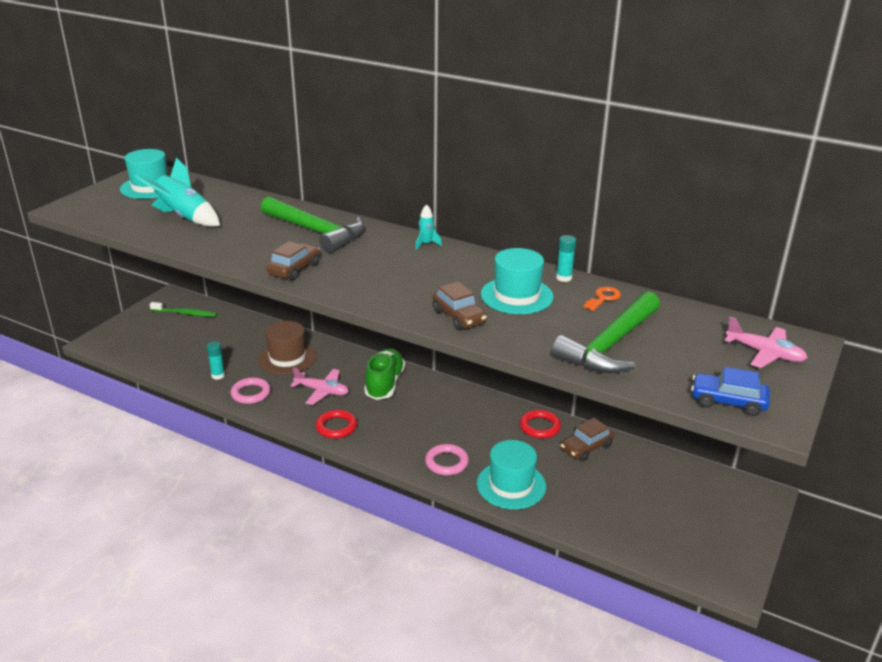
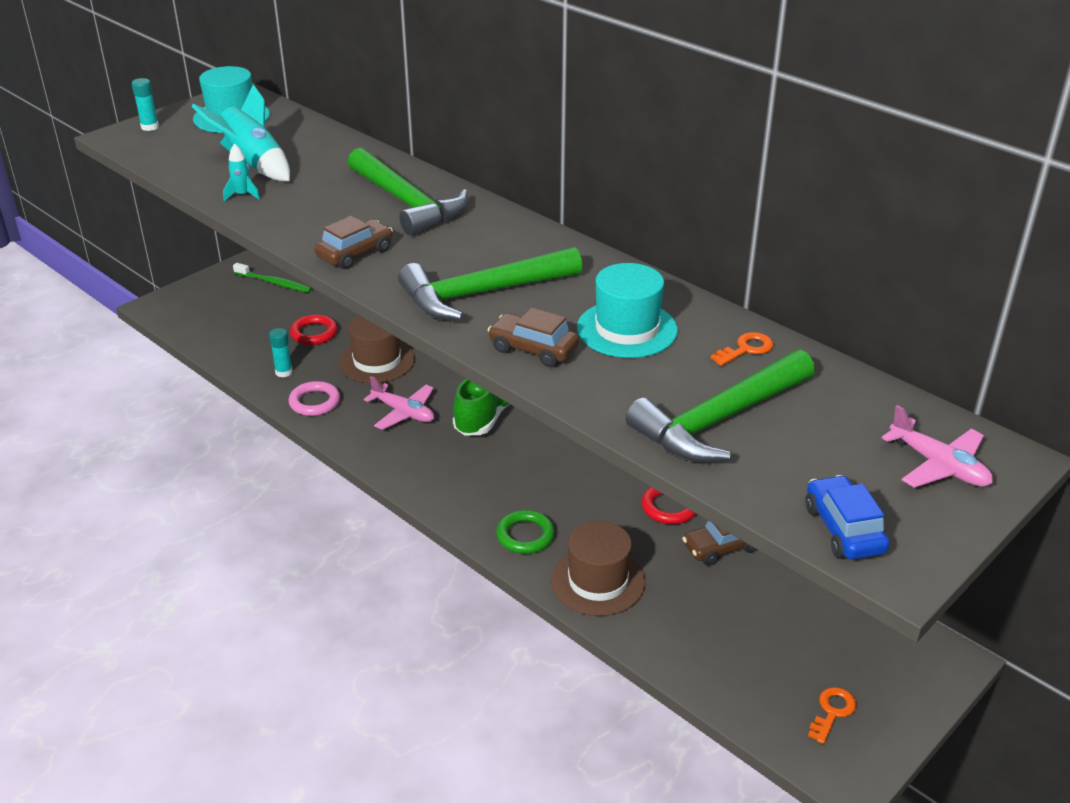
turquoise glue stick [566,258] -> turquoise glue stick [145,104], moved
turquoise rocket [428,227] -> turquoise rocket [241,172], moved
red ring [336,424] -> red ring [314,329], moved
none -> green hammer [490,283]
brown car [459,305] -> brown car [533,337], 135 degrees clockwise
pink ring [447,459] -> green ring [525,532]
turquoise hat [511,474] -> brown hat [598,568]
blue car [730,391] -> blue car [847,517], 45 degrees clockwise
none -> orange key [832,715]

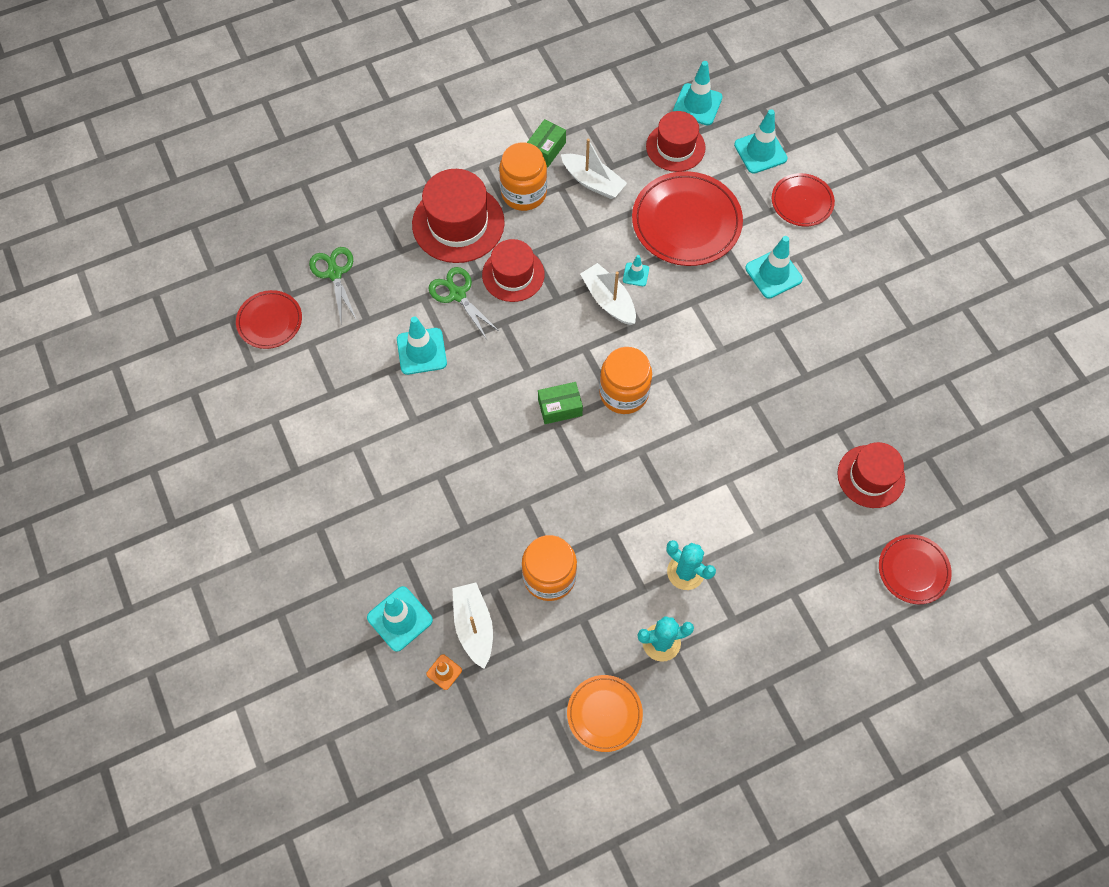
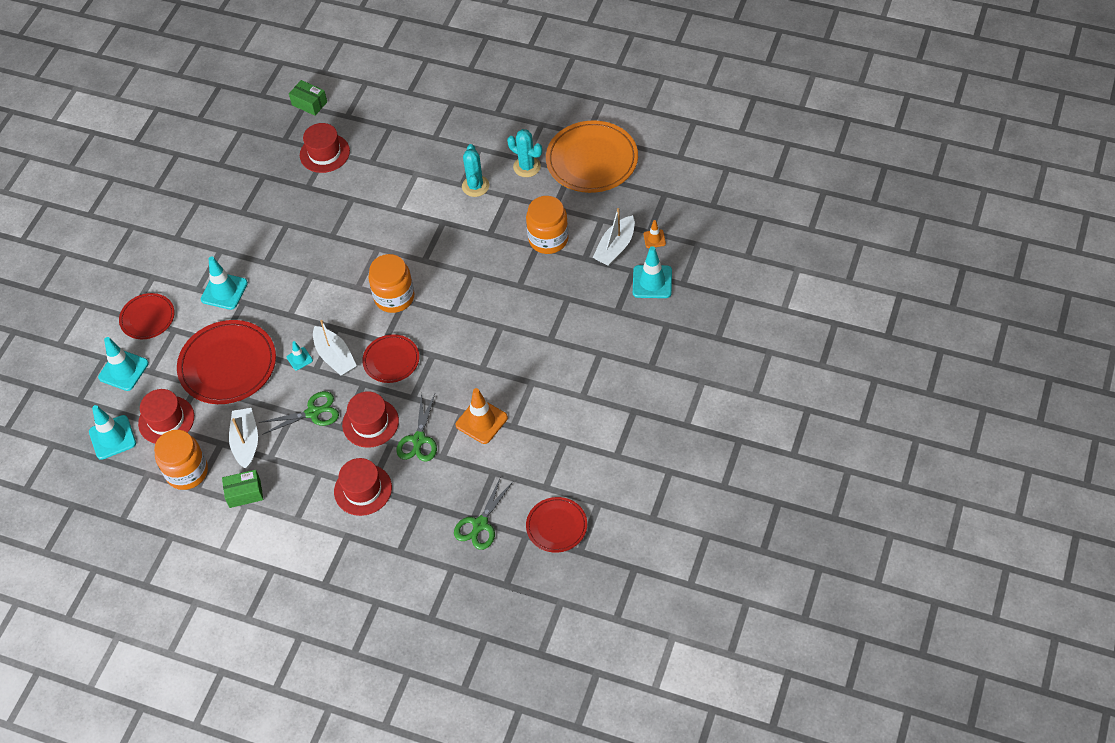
orange jar [523,177] -> orange jar [181,460], moved
none -> green scissors [299,413]
green box [560,403] -> green box [308,98], moved
white boat [608,294] -> white boat [335,348], 45 degrees counterclockwise
red hat [458,216] -> red hat [363,487], x0.66
red plate [915,569] -> red plate [390,358], moved
turquoise traffic cone [422,345] -> orange traffic cone [482,416]
orange plate [605,713] -> orange plate [592,156], x1.74

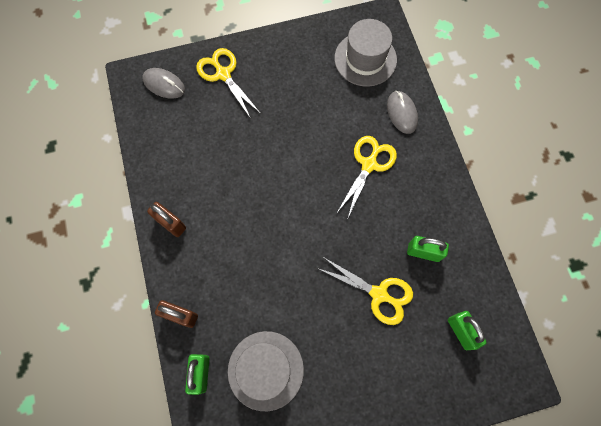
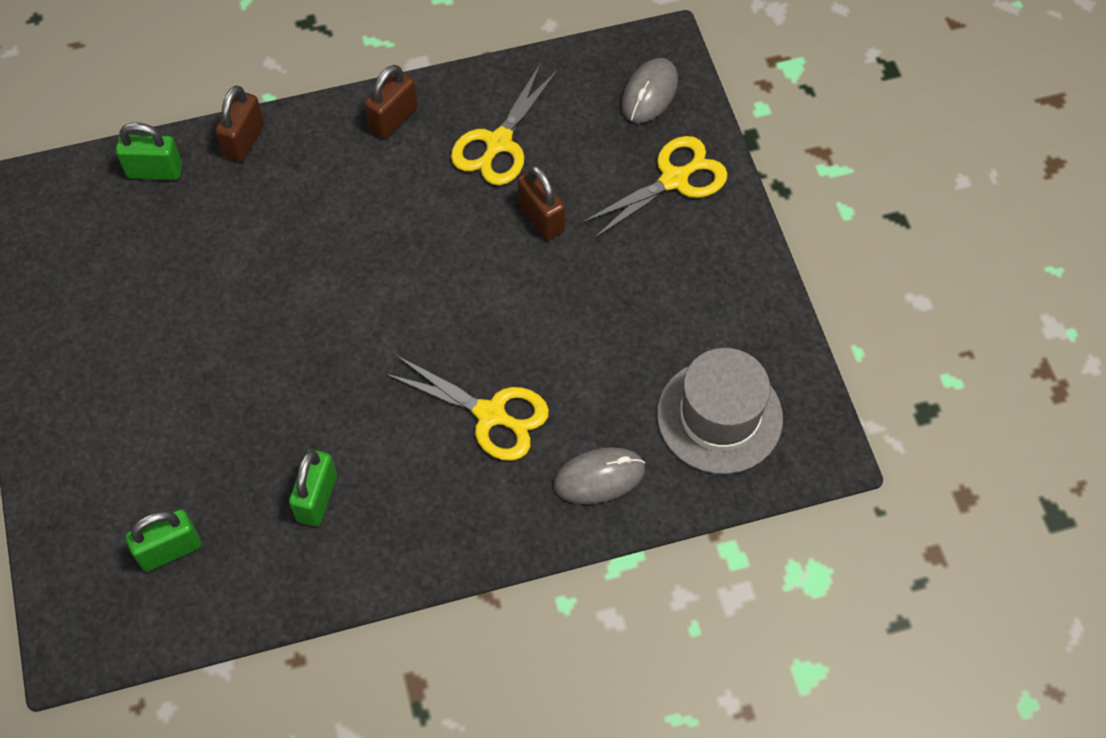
yellow scissors [365,291] -> yellow scissors [504,124], moved
none -> brown padlock [541,202]
grey hat [266,371] -> none

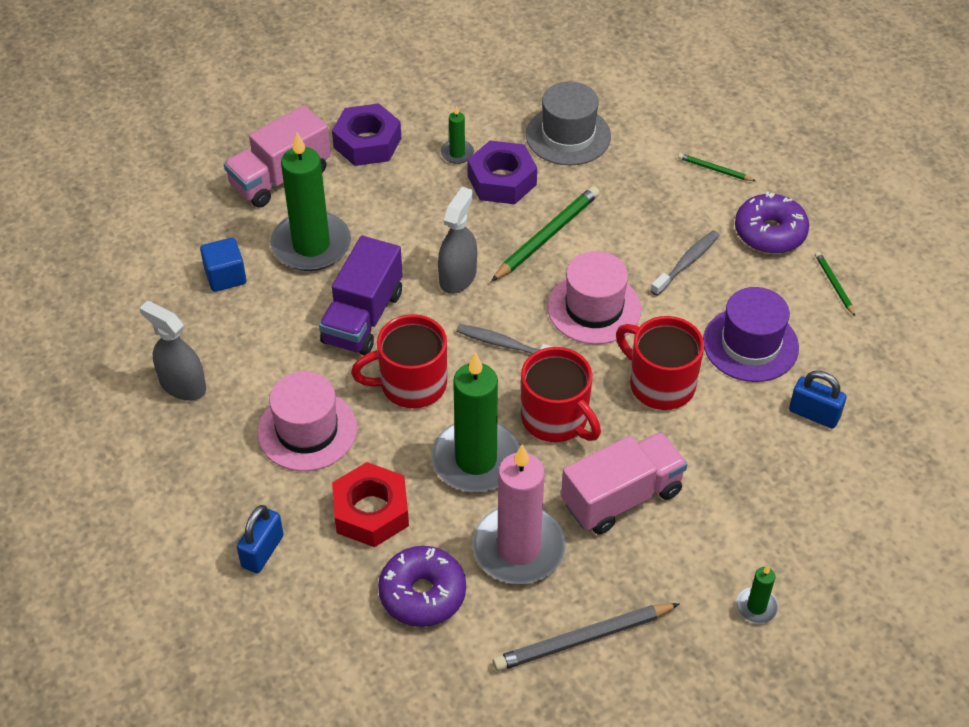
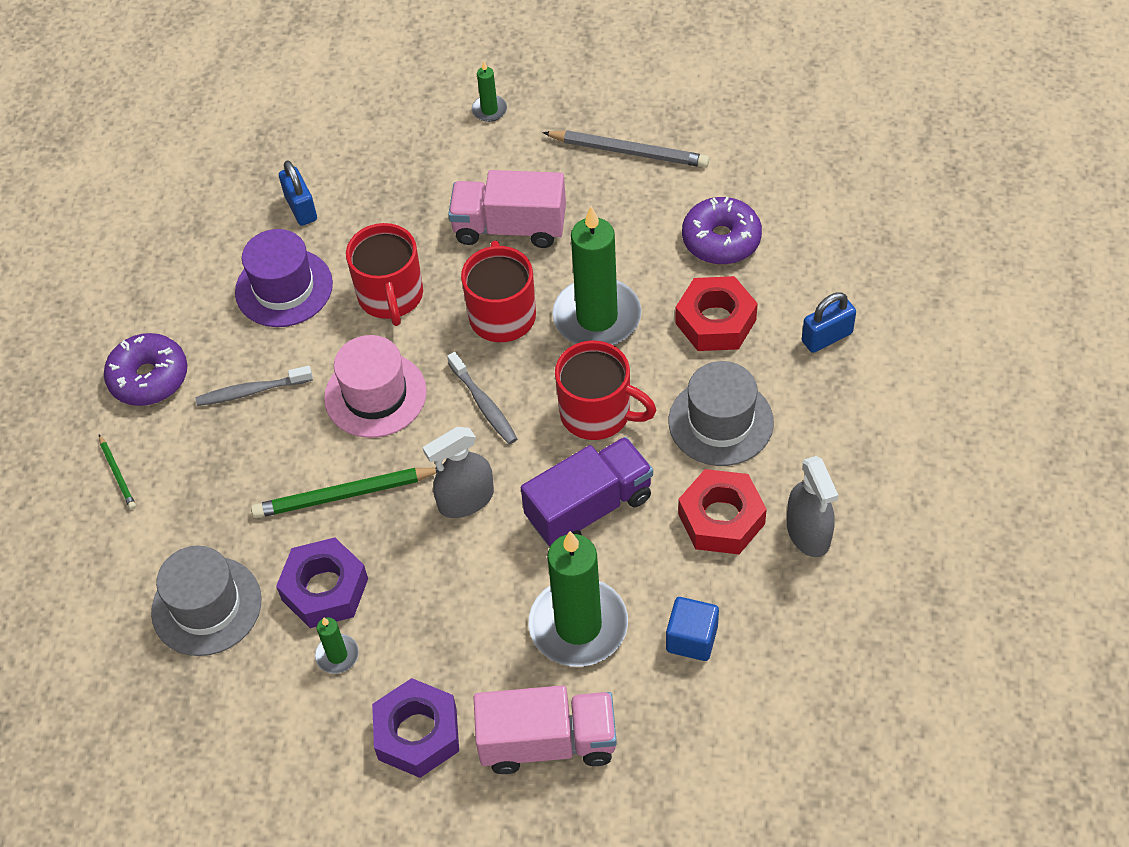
pink hat [307,421] -> grey hat [721,413]
none -> red nut [722,511]
pink candle [519,514] -> none
green pencil [835,284] -> none

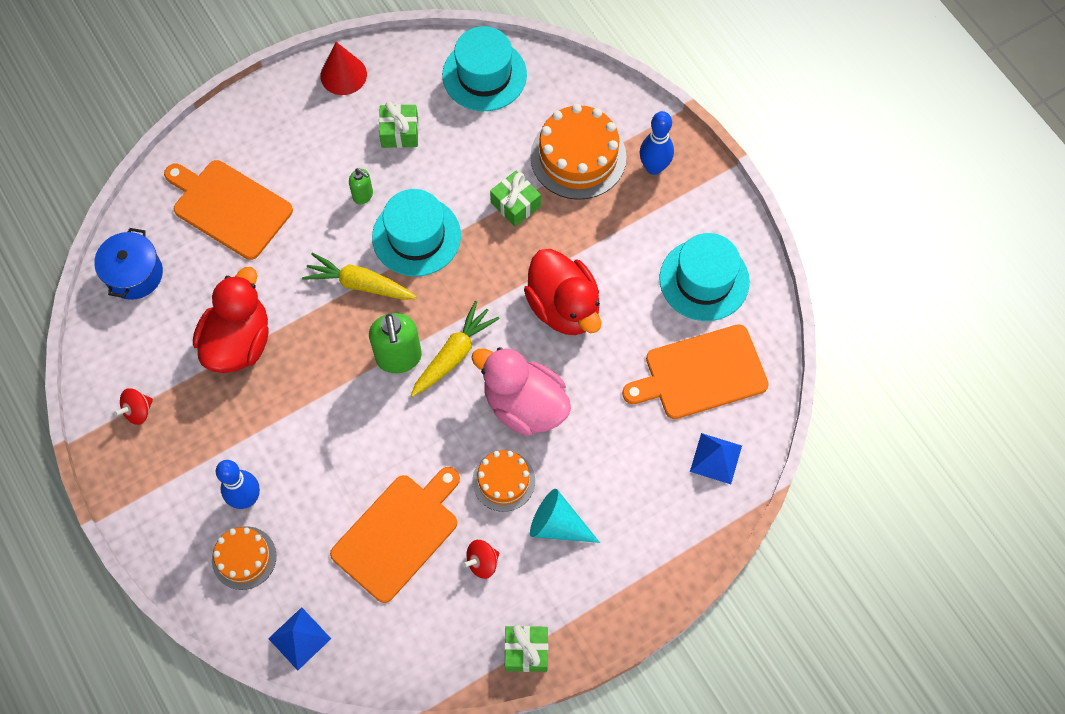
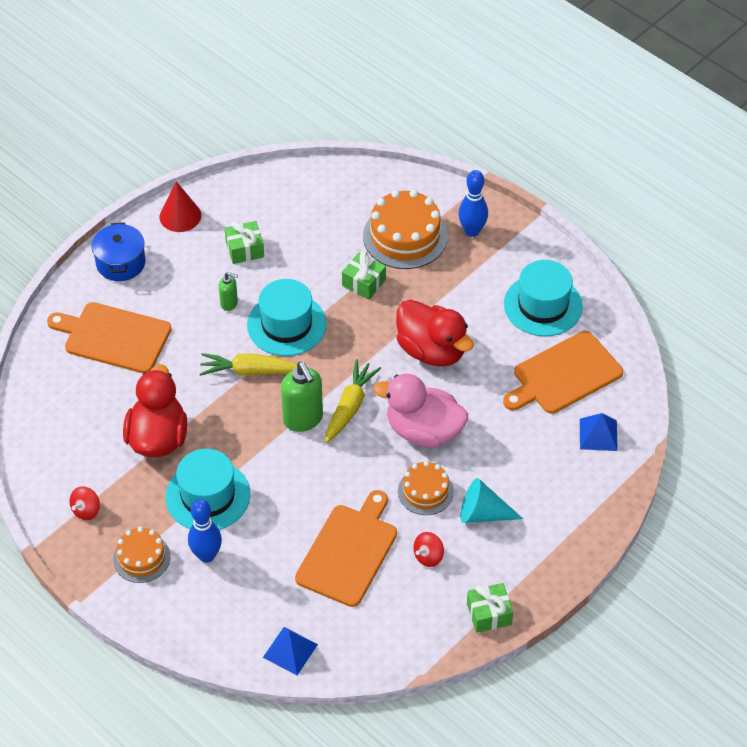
blue pot [128,264] -> blue pot [118,251], moved
orange cake [244,558] -> orange cake [141,555], moved
turquoise hat [484,68] -> turquoise hat [207,489], moved

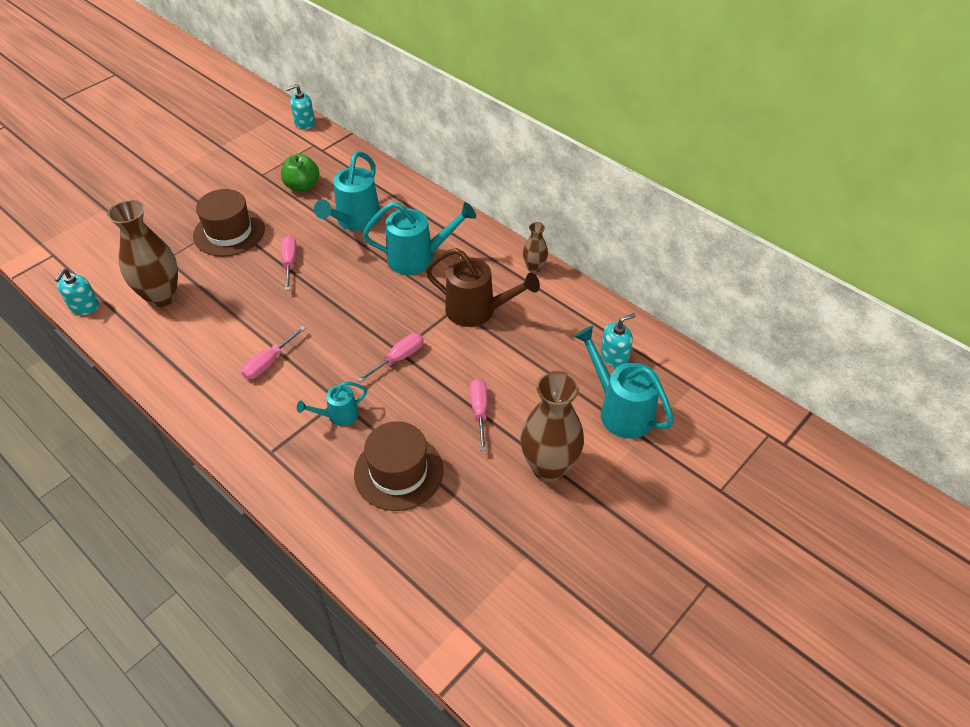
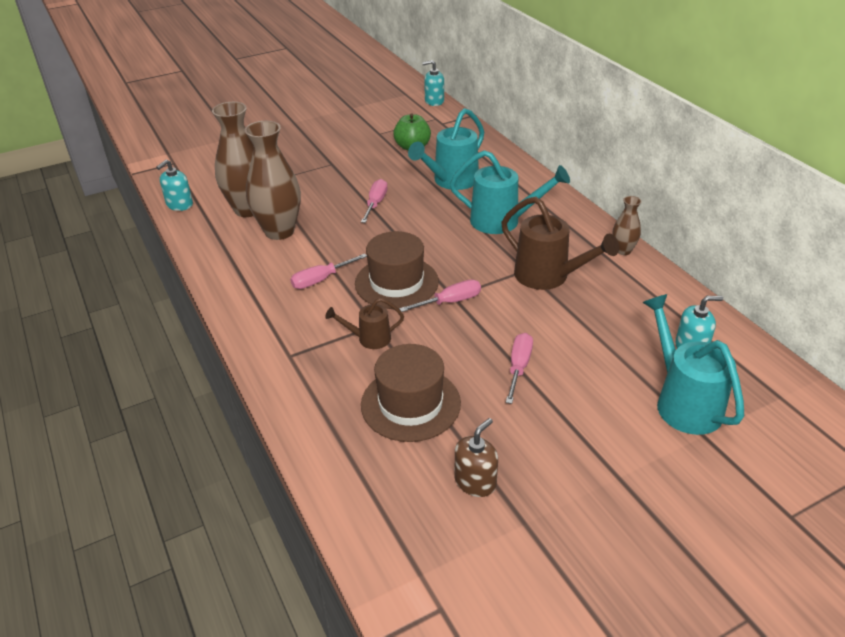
brown vase [552,426] -> brown vase [273,180], moved
turquoise watering can [332,403] -> brown watering can [364,323]
brown hat [229,223] -> brown hat [397,270], moved
none -> brown soap dispenser [476,457]

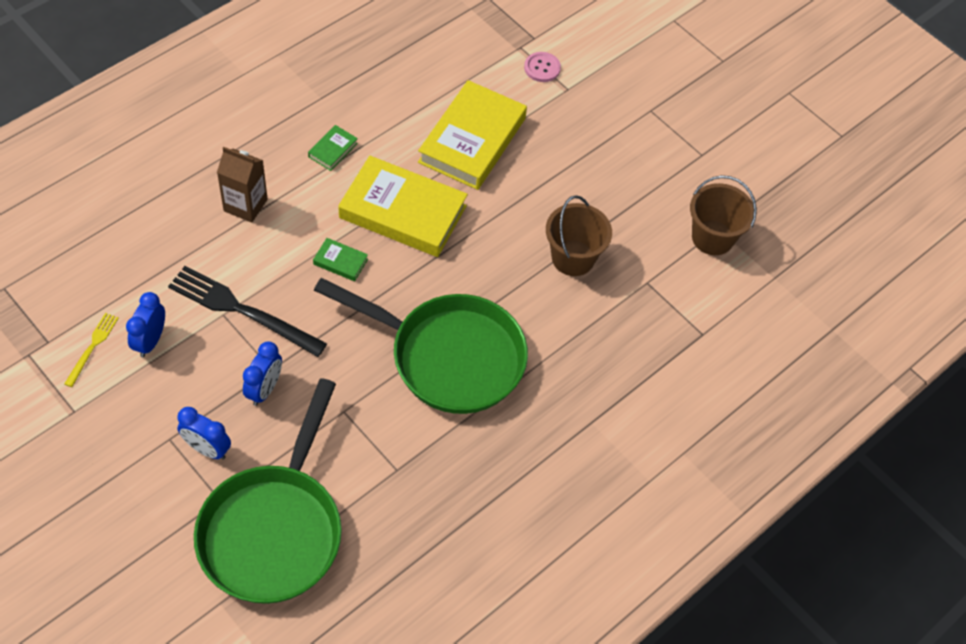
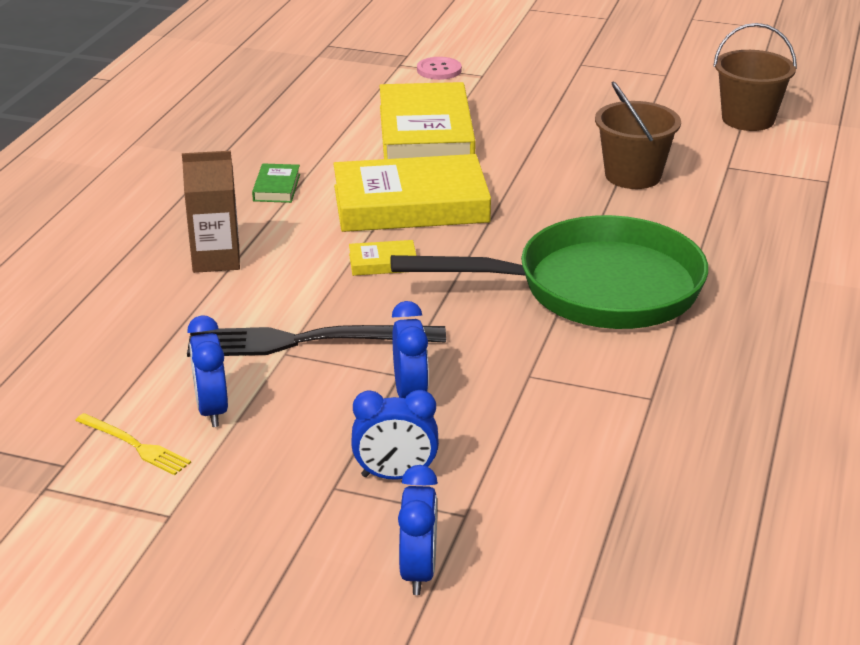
yellow fork [91,350] -> yellow fork [133,444], 135 degrees clockwise
green book [340,259] -> yellow book [382,258]
none -> blue clock [418,530]
green pan [268,491] -> none

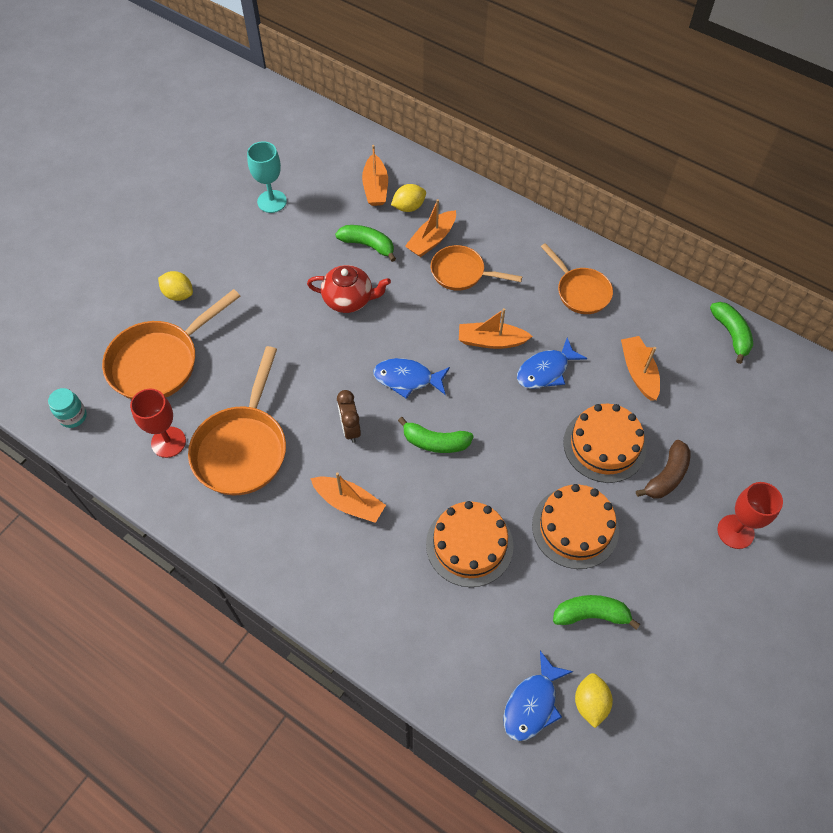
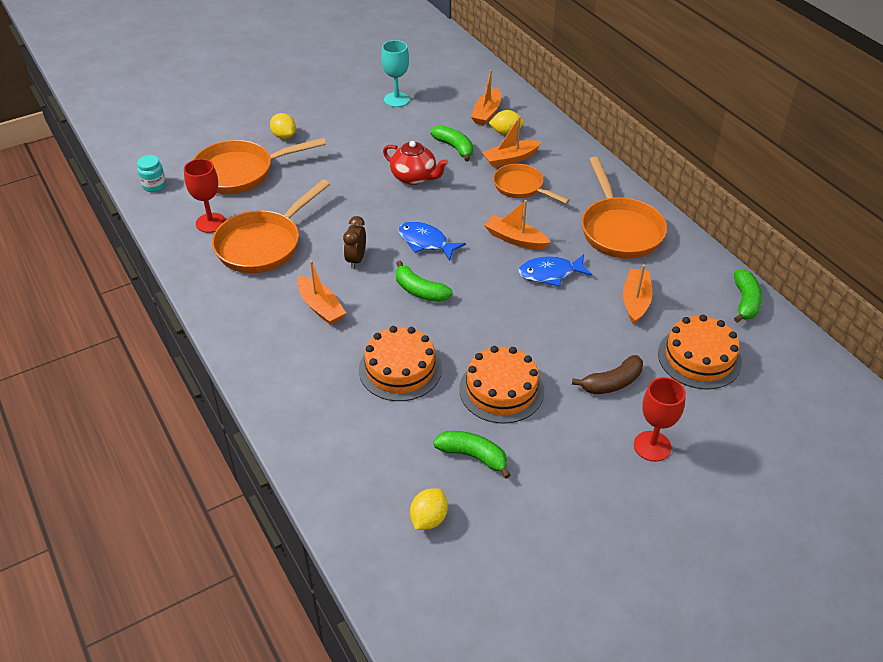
orange pan [577,278] -> orange pan [624,208], x1.60
orange cake [604,443] -> orange cake [700,352], moved
blue fish [538,696] -> none

